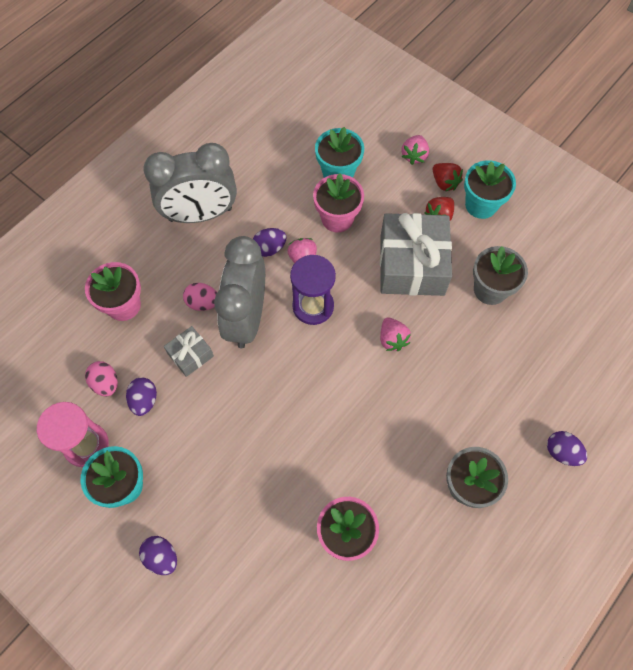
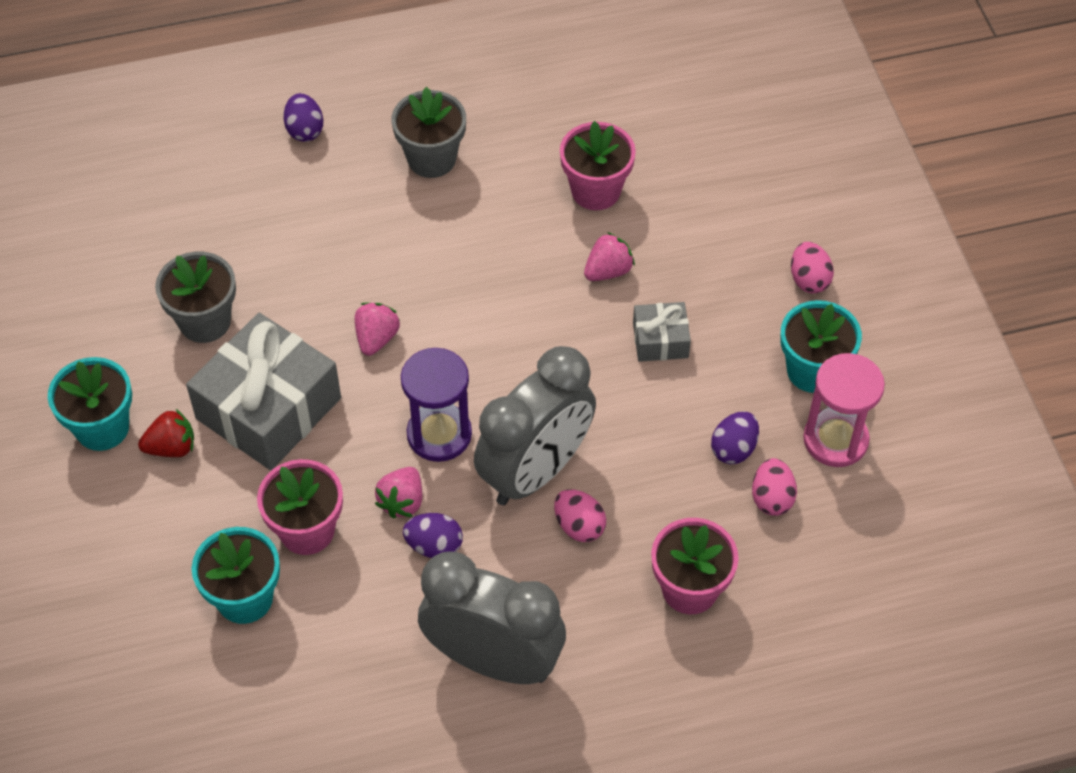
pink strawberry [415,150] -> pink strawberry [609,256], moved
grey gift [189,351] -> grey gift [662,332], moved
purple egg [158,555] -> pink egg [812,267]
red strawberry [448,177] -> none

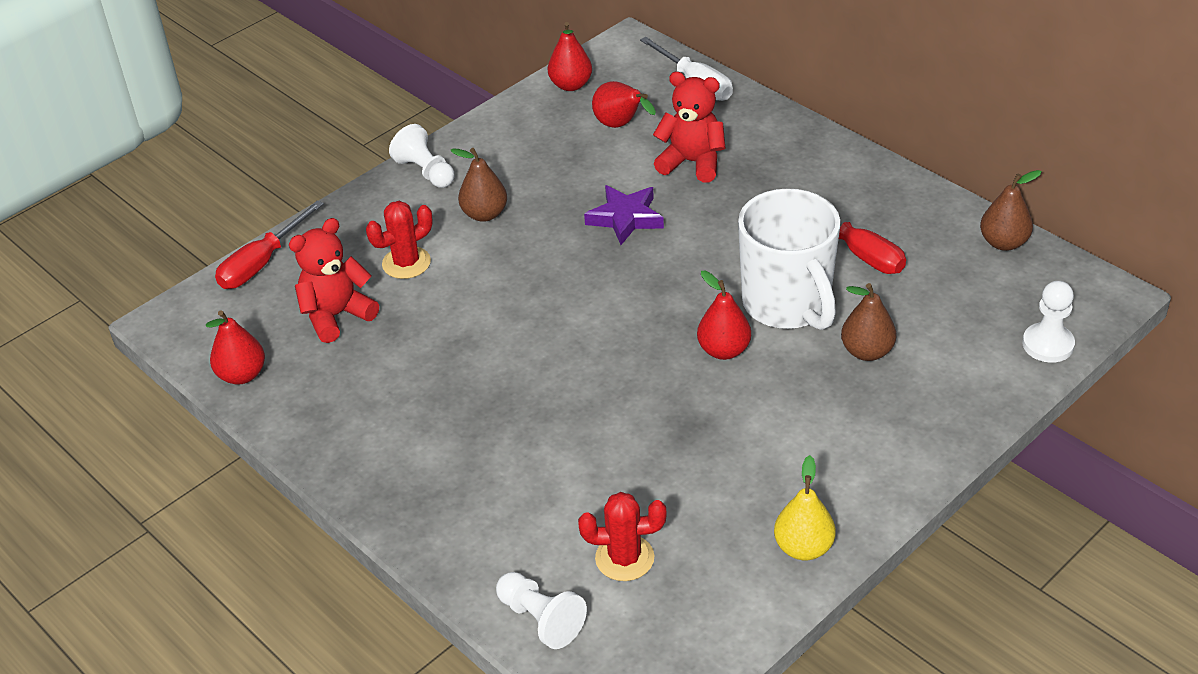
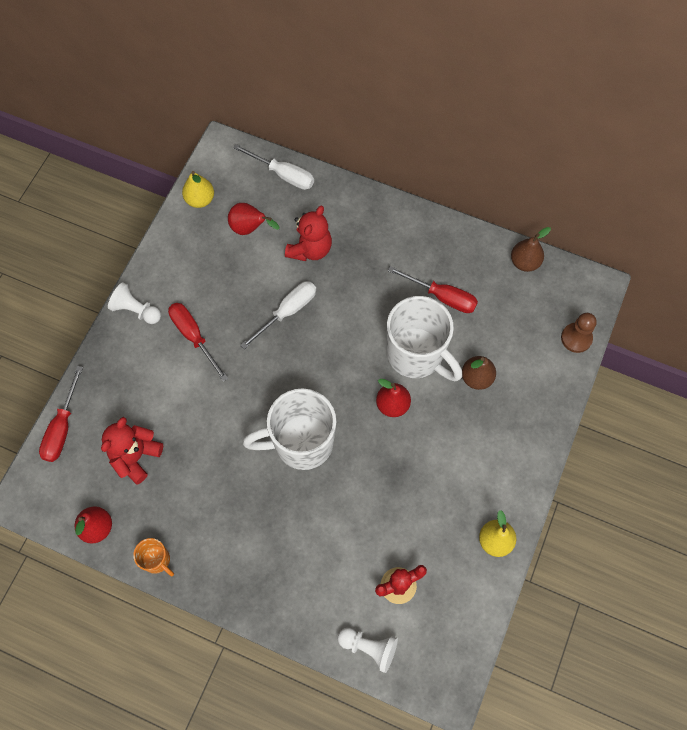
none -> orange mug [153,557]
brown pear [478,185] -> red screwdriver [198,342]
red pear [570,56] -> yellow pear [198,189]
purple star [624,215] -> white screwdriver [278,315]
none -> white mug [289,429]
red teddy bear [689,127] -> red teddy bear [308,233], 120 degrees clockwise
white pawn [1048,322] -> brown pawn [579,333]
red cactus [399,240] -> none

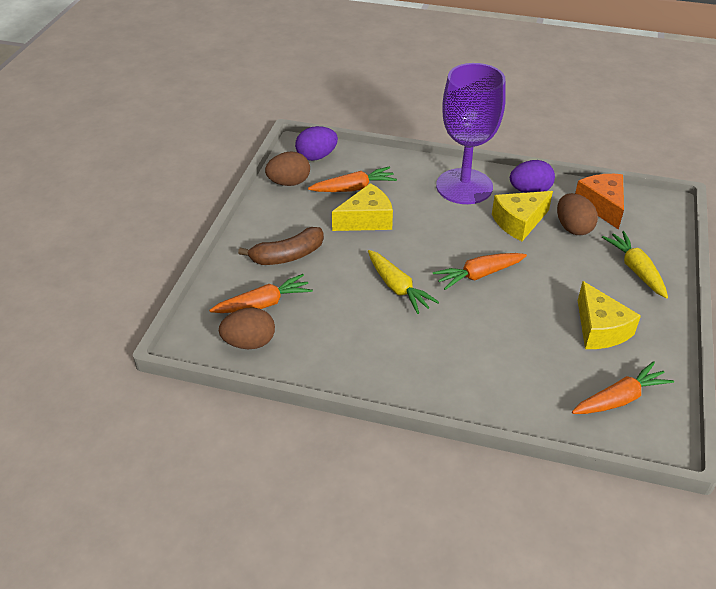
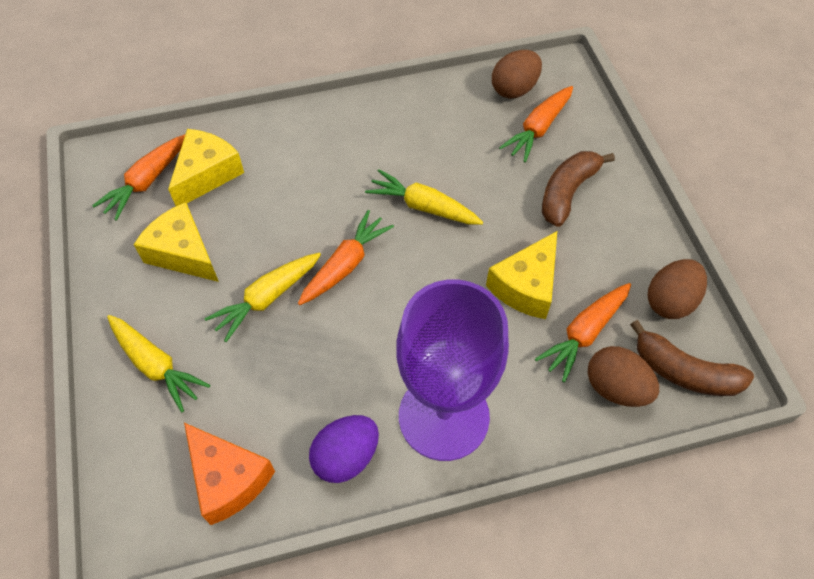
yellow cheese [522,216] -> yellow cheese [206,167], moved
none -> yellow carrot [262,297]
brown egg [577,214] -> brown egg [623,376], moved
purple egg [316,143] -> brown banana [692,358]

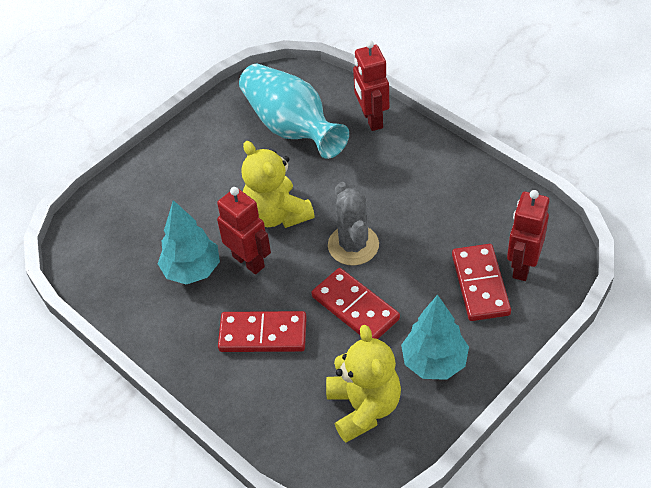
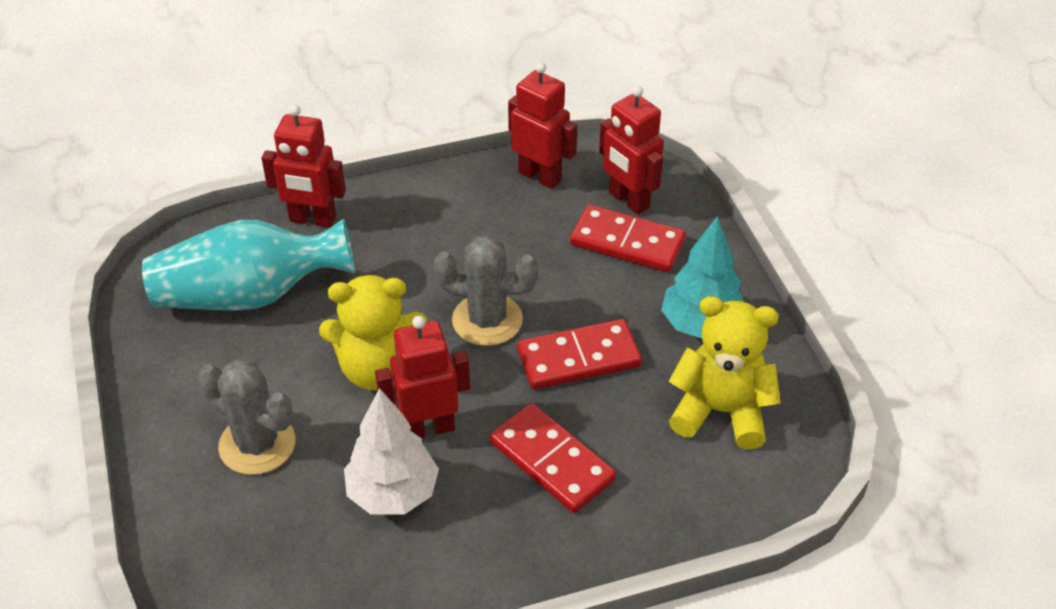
none -> grey cactus [247,417]
turquoise tree [189,242] -> white tree [391,451]
red domino [262,331] -> red domino [553,458], 75 degrees counterclockwise
none -> red robot [542,125]

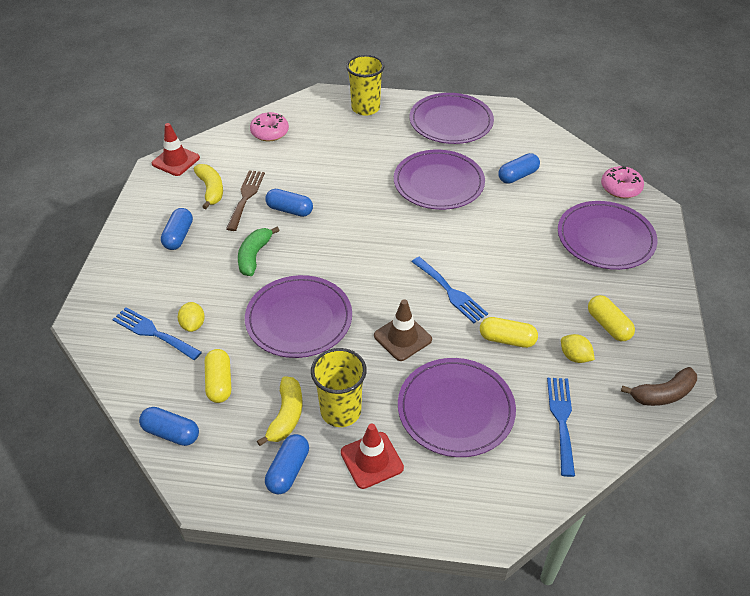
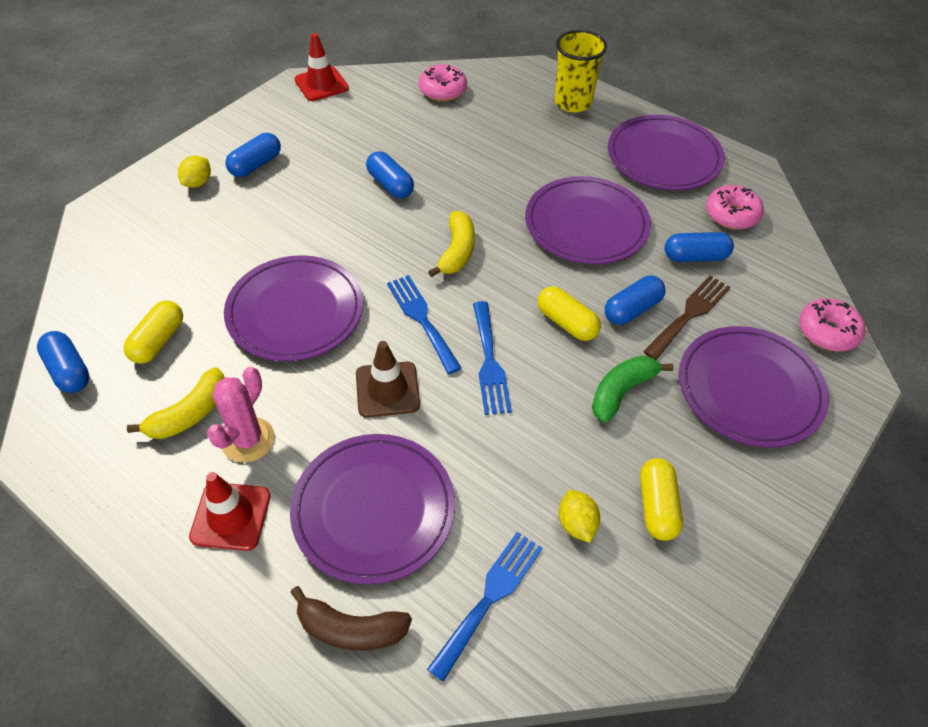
yellow lemon [191,317] -> yellow lemon [194,172], moved
yellow cup [339,387] -> pink cactus [241,415]
brown banana [659,386] -> brown banana [351,618], moved
blue fork [157,333] -> blue fork [424,324], moved
yellow banana [208,186] -> yellow banana [451,244], moved
yellow capsule [509,332] -> yellow capsule [569,313], moved
green banana [259,251] -> green banana [633,389], moved
blue capsule [287,464] -> blue capsule [635,300], moved
brown fork [245,200] -> brown fork [686,318], moved
none -> pink donut [735,207]

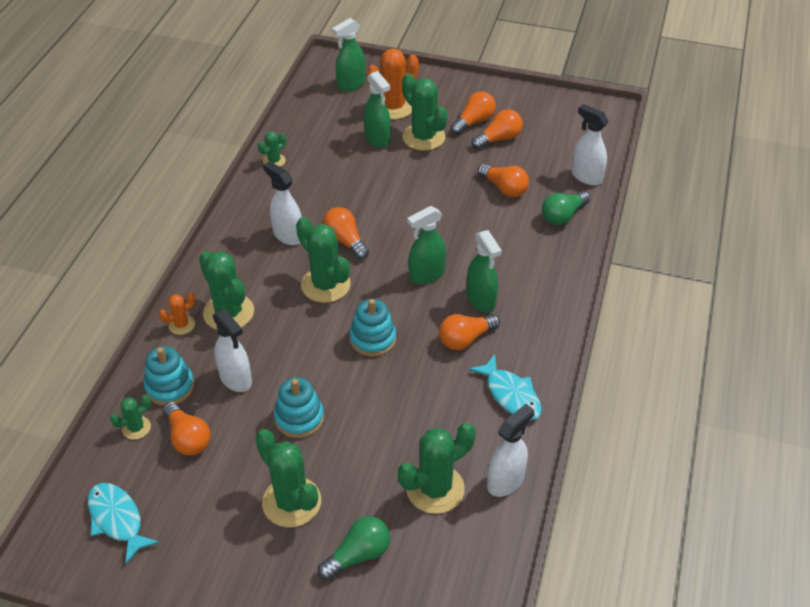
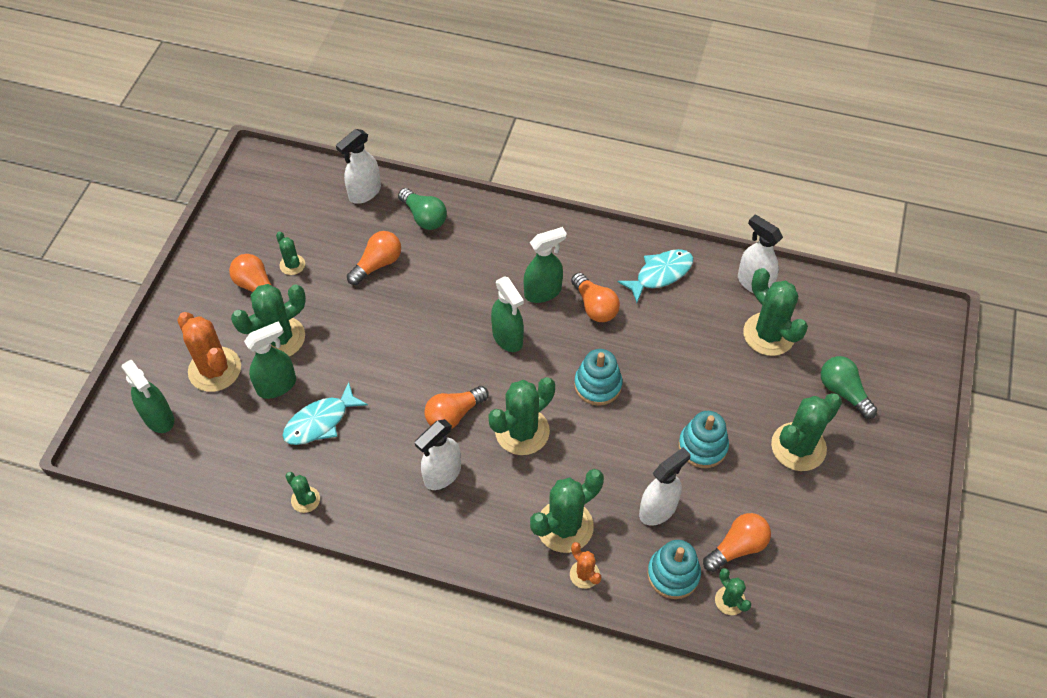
orange light bulb [497,129] -> green cactus [290,253]
turquoise fish [124,523] -> turquoise fish [325,413], moved

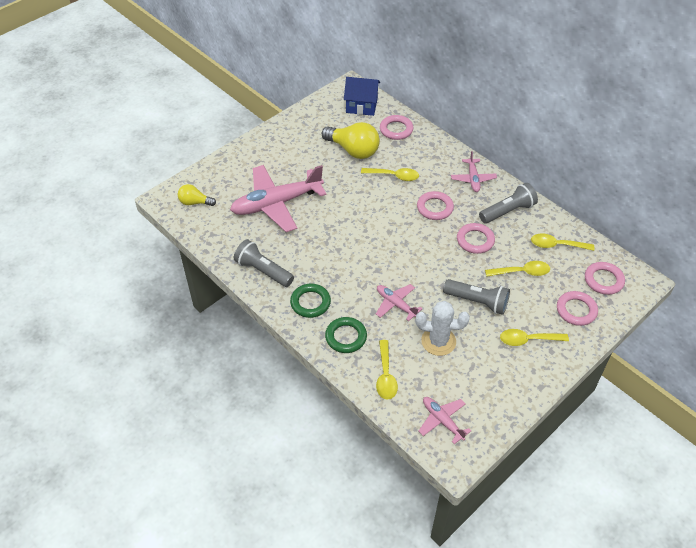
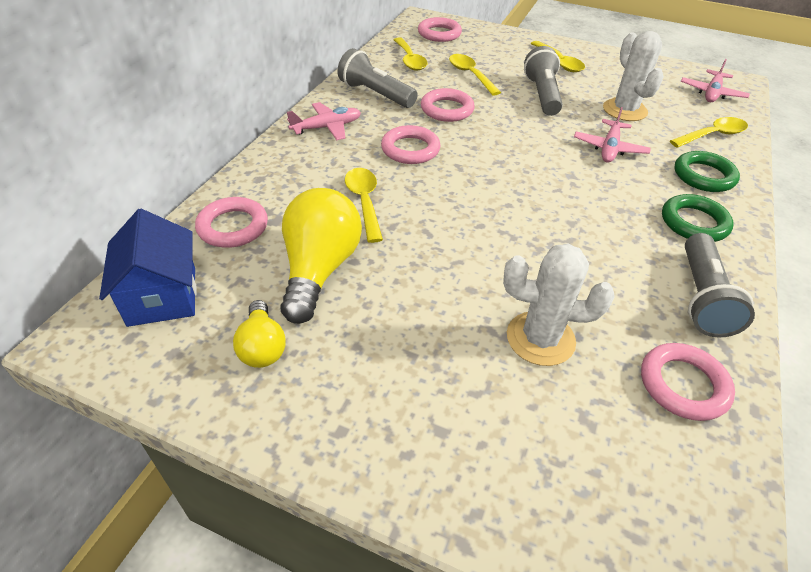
yellow light bulb [197,195] -> yellow light bulb [259,334], moved
pink plane [278,198] -> white cactus [559,305]
pink ring [577,308] -> pink ring [688,382], moved

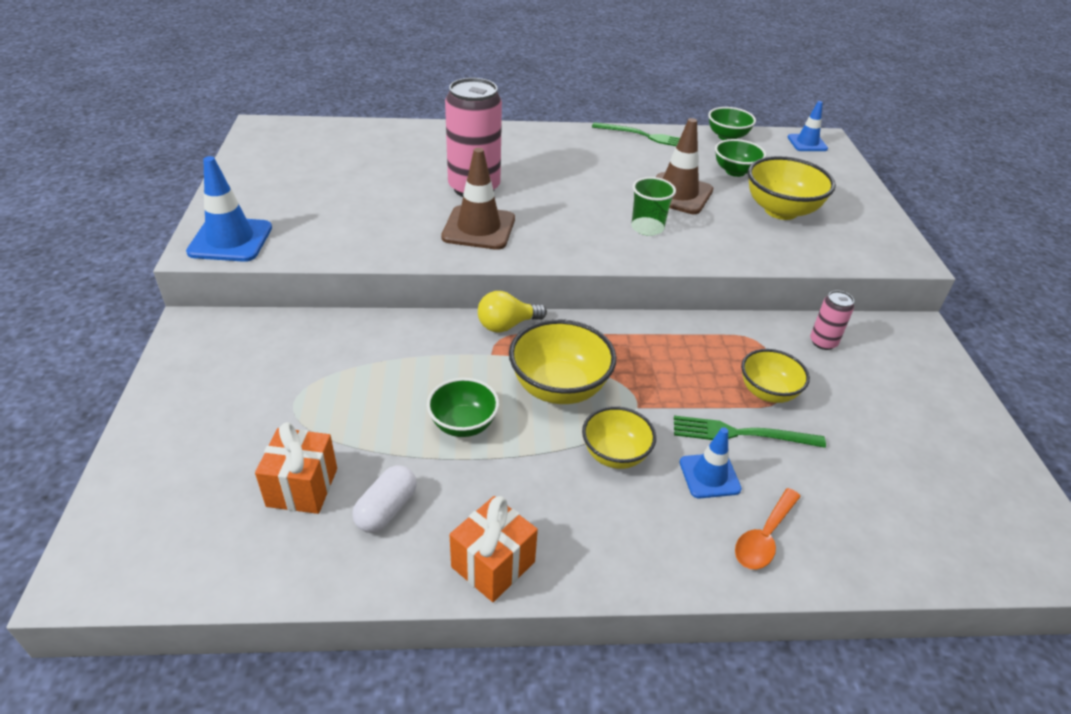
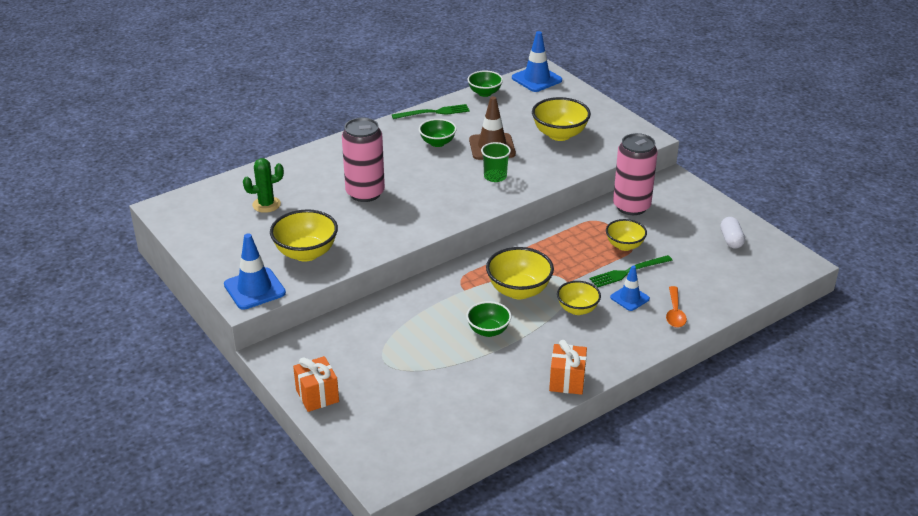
none -> green cactus [263,185]
none -> yellow bowl [304,235]
orange gift [296,468] -> orange gift [316,384], moved
green bowl [740,158] -> green bowl [438,133], moved
blue traffic cone [808,126] -> blue traffic cone [537,61], x1.61
pink can [832,320] -> pink can [635,174], x2.09
white capsule [384,499] -> white capsule [732,233], moved
brown traffic cone [478,199] -> none
yellow light bulb [512,312] -> none

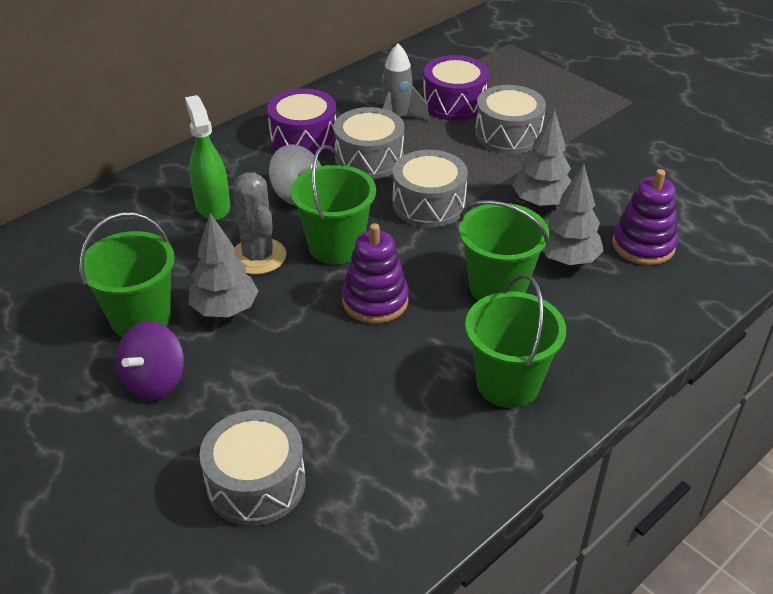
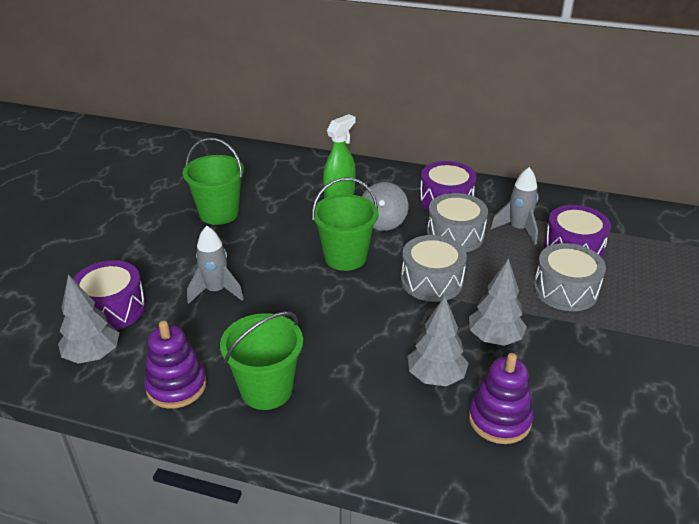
grey tree [224,265] -> grey tree [88,319], moved
grey drum [252,468] -> purple drum [109,295]
purple stacking toy [375,273] -> purple stacking toy [175,364], moved
none -> grey rocket [215,265]
purple spinning top [150,361] -> none
grey cactus [259,223] -> none
green bucket [504,250] -> none

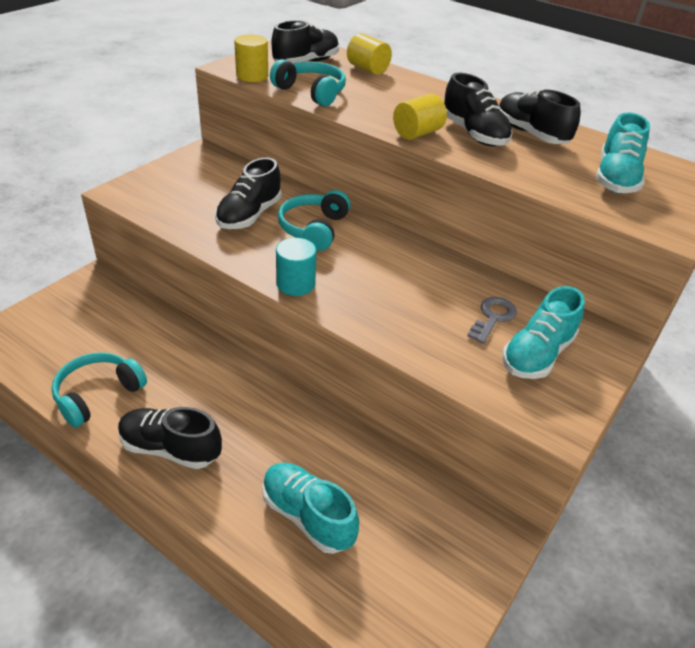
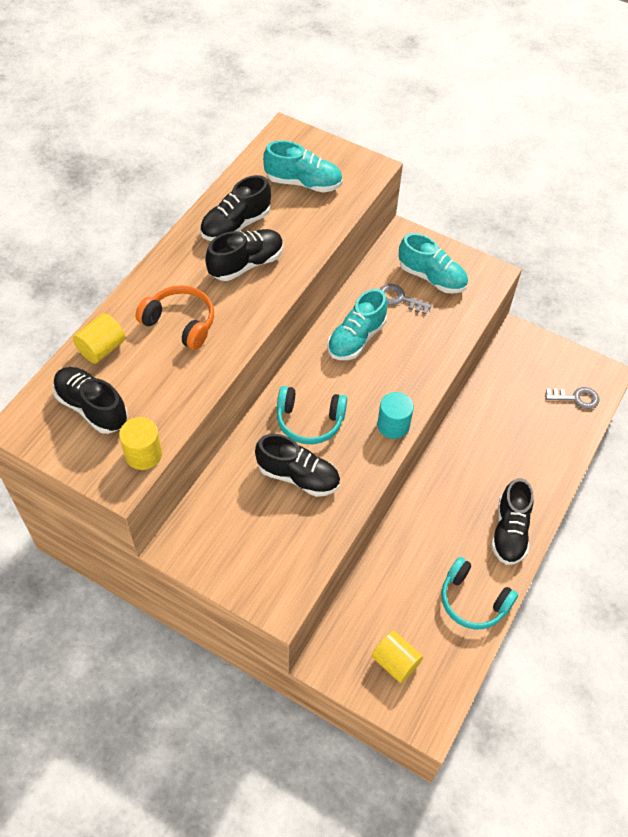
none -> orange headphones [174,317]
turquoise shoe [310,508] -> turquoise shoe [357,324], moved
yellow cylinder [420,117] -> yellow cylinder [397,657], moved
none -> grey key [572,398]
turquoise headphones [308,82] -> none

